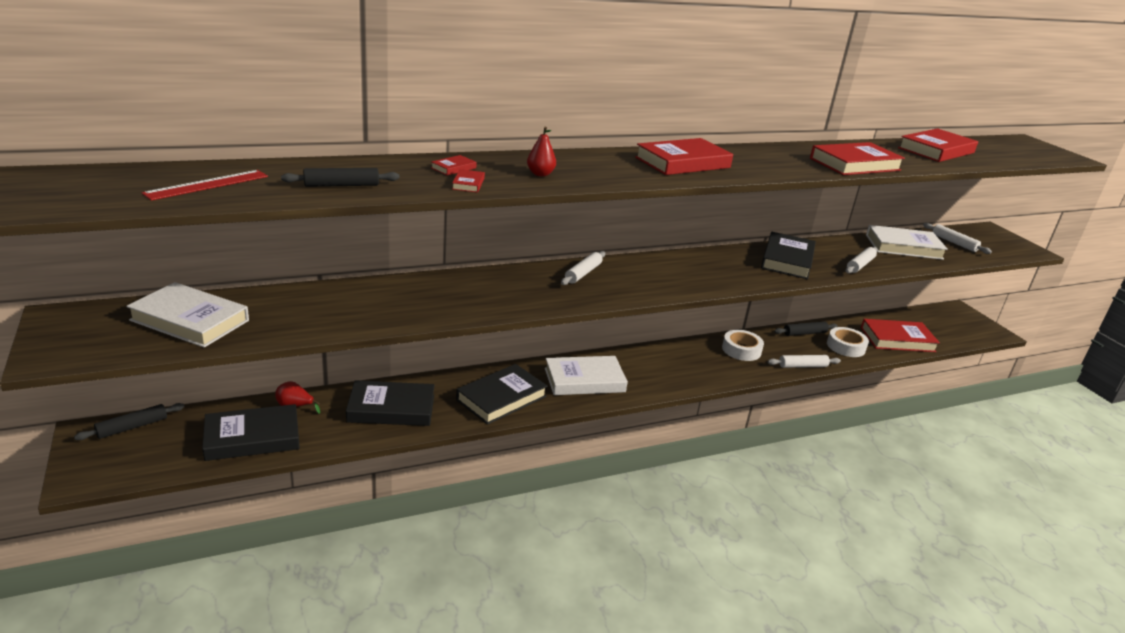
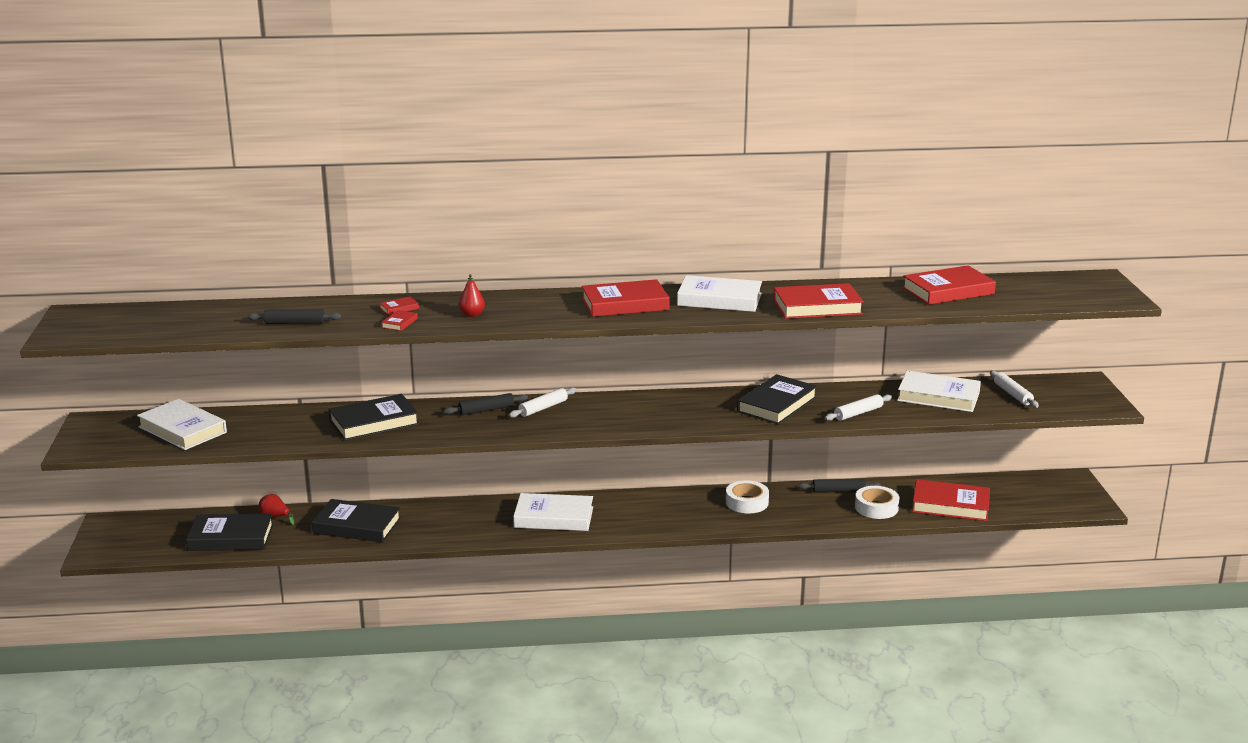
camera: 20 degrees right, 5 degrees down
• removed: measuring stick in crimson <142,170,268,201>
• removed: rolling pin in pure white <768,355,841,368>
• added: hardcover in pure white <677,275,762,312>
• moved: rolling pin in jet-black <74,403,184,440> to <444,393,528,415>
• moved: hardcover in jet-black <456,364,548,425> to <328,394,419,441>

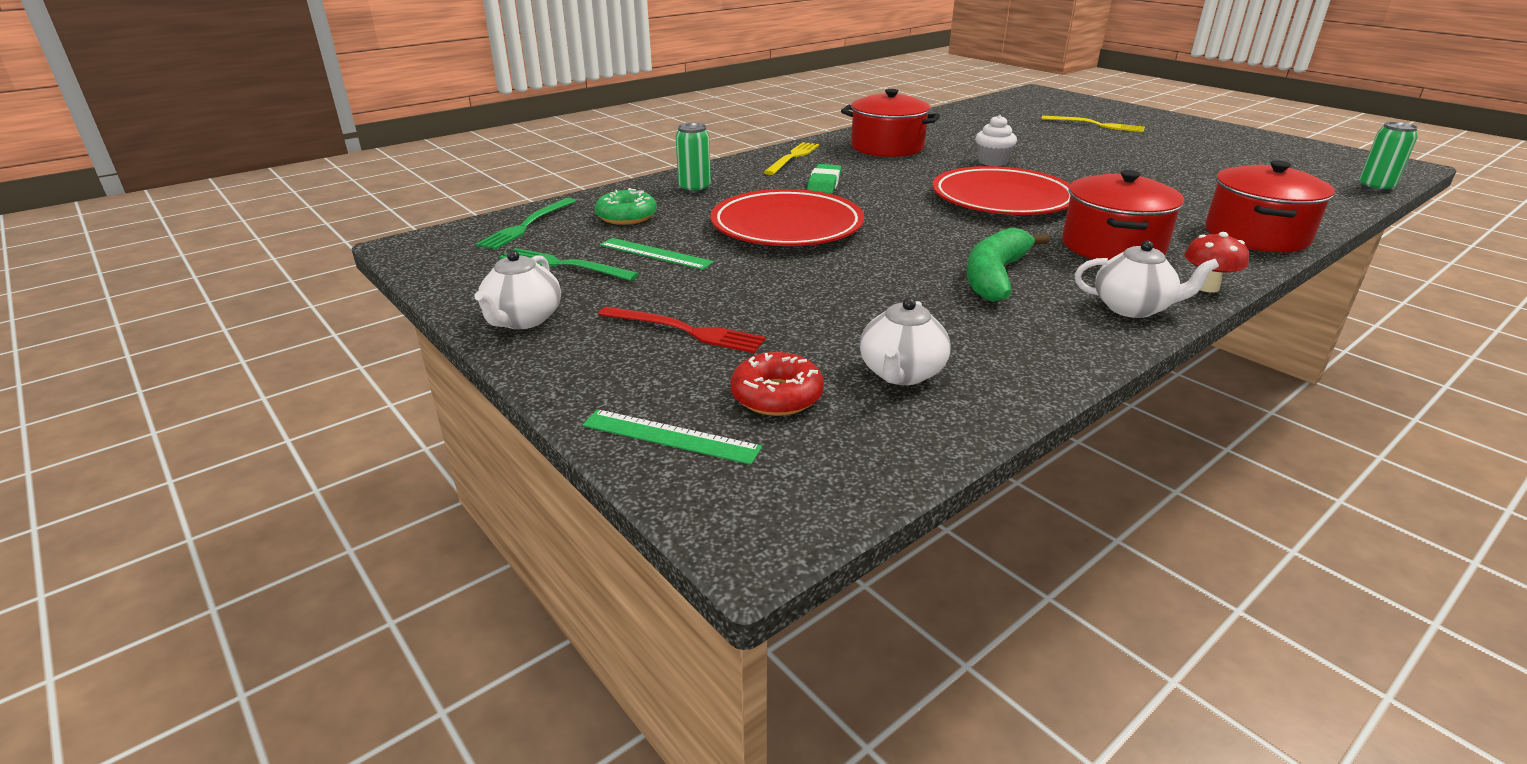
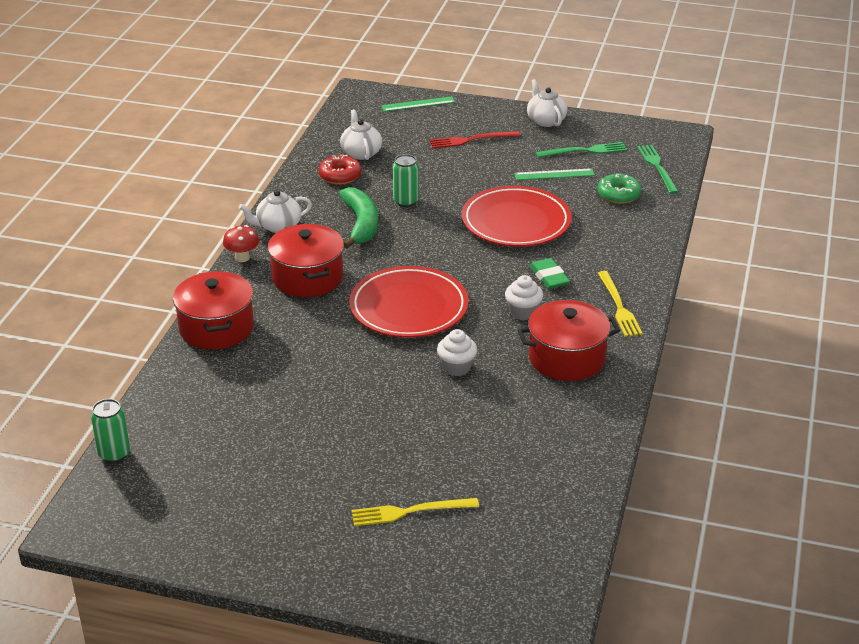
camera: 145 degrees right, 5 degrees up
• added: cupcake in pure white <505,275,543,320>
• moved: tin in leaf-green <676,123,711,193> to <393,154,419,207>
• moved: glazed donut in crimson <730,352,824,416> to <319,155,362,184>

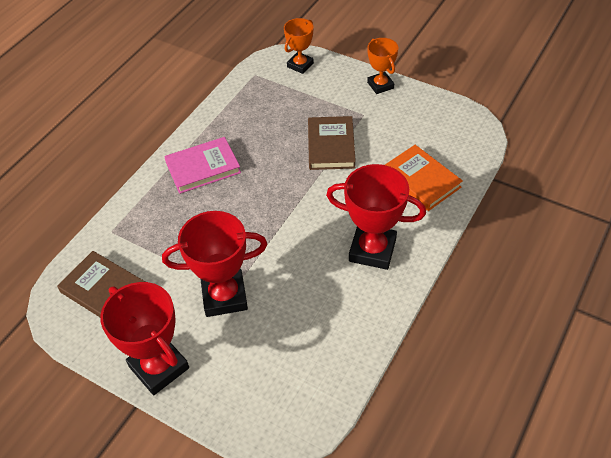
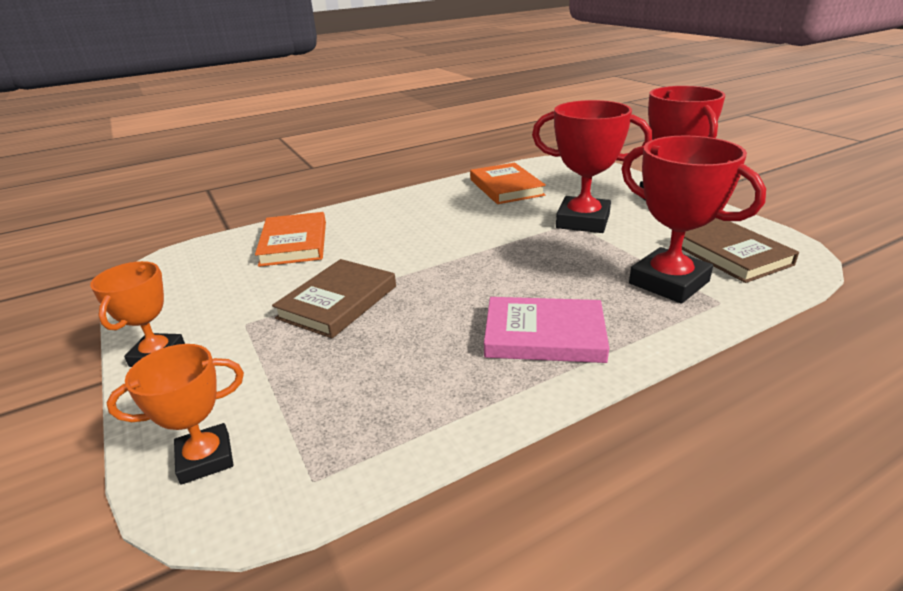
camera: 150 degrees left, 20 degrees down
• added: hardcover in orange-coloured <470,163,546,204>
• moved: trophy in crimson <326,164,426,270> to <621,135,766,304>

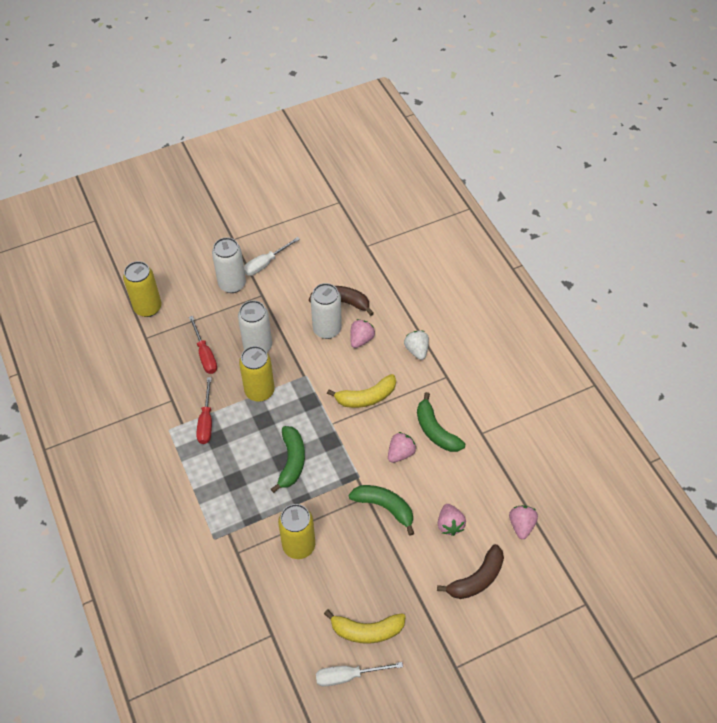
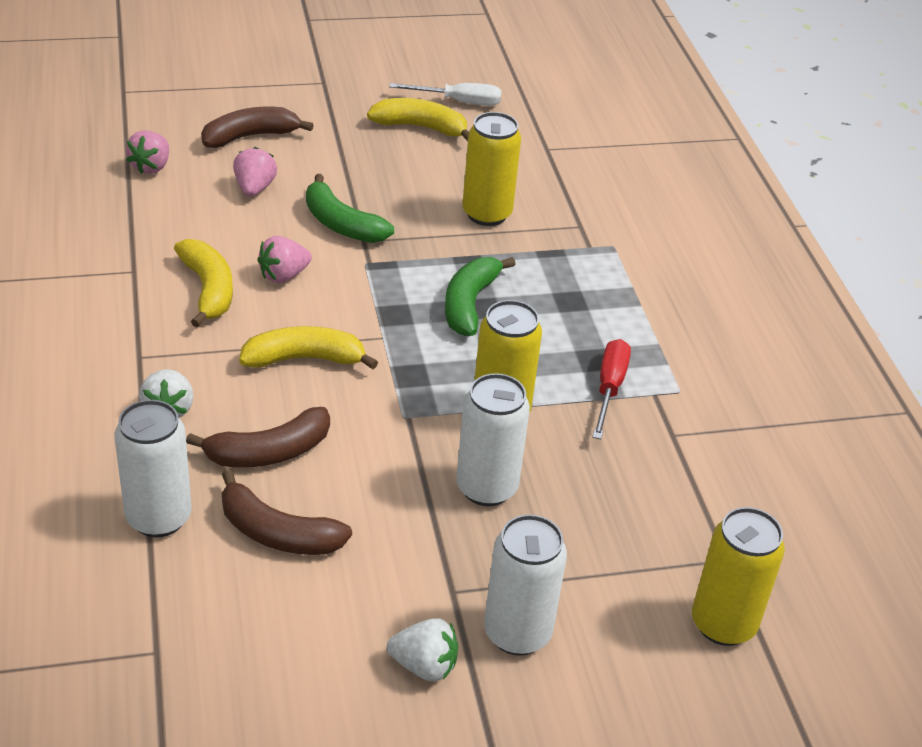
camera: 170 degrees left, 15 degrees down
• removed: screwdriver in crimson <189,316,217,374>
• moved: tin in pure white <311,283,342,339> to <114,400,192,537>
• replaced: screwdriver in pure white <244,237,300,276> to strawberry in pure white <387,618,458,682>
• replaced: strawberry in pink <350,319,375,348> to banana in russet <186,407,330,468>
• recoloured: banana in leaf-green <417,392,465,452> to banana in bright yellow <174,239,233,327>

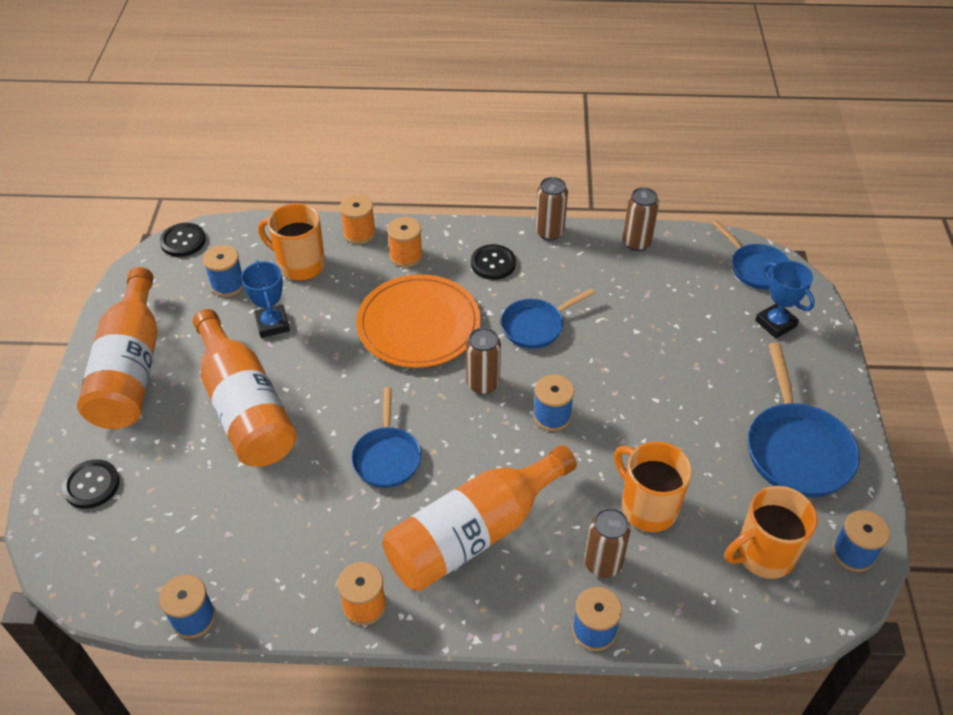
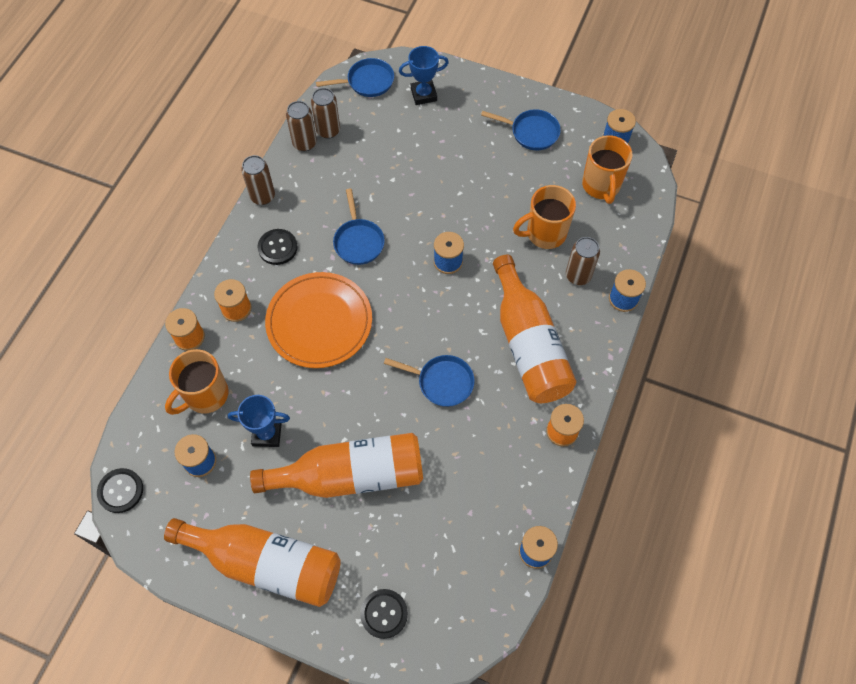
camera: 70 degrees left, 15 degrees up
• moved: tin in russet <466,327,501,395> to <311,88,340,139>
• resized: skillet in cobalt <748,343,860,497> = <481,109,561,150> x0.64

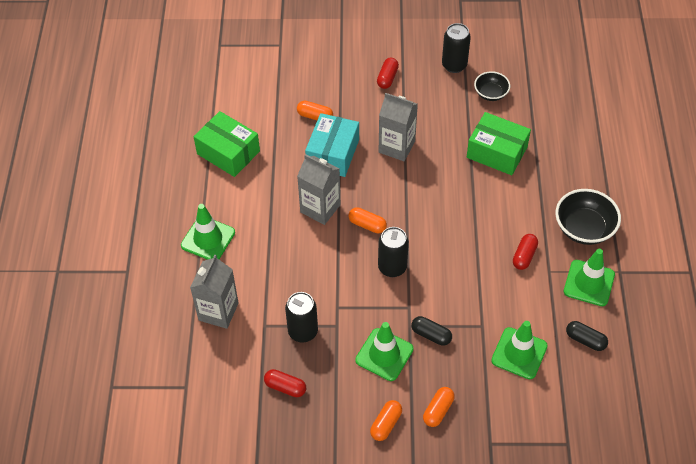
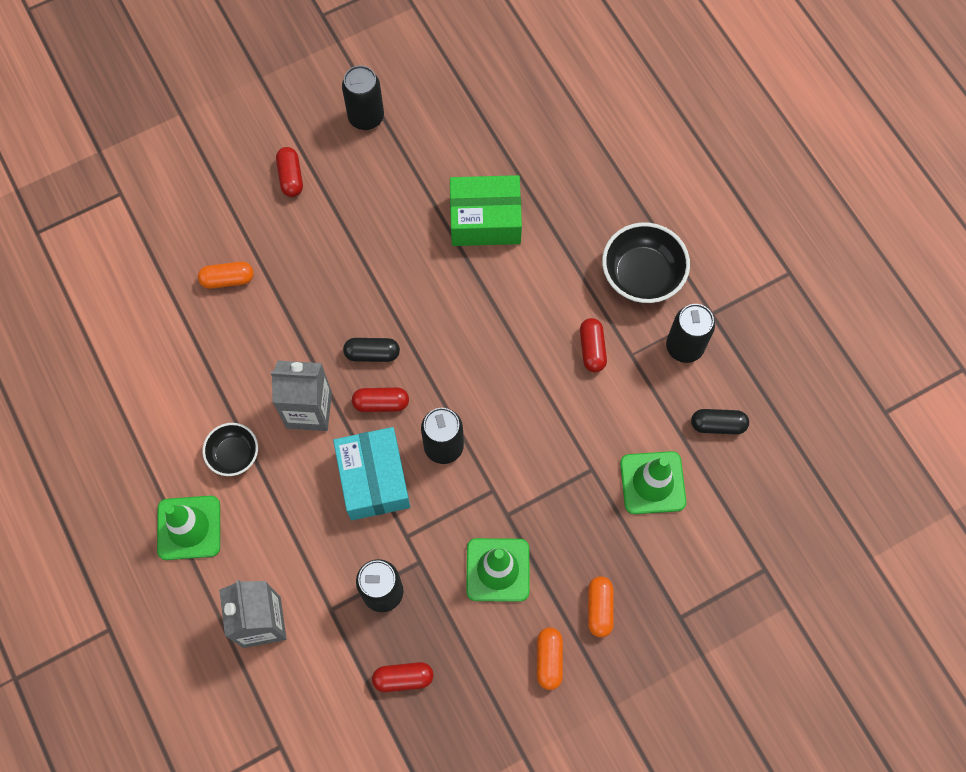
camera: 30 degrees left, 15 degrees up
• removed: parcel in leaf-green <194,111,260,177>
• removed: milk carton in gray <378,93,418,161>
• moved: parcel in teal <305,113,359,177> to <333,427,410,520>
• moved: pill in jet-black <411,316,452,346> to <343,338,400,362>
• moved: bowl in jet-black <474,71,510,101> to <202,423,258,476>
• replaced: traffic cone in leaf-green <564,249,615,306> to tin in jet-black <666,304,715,363>
• recoloured: pill in orange-coloured <349,207,387,234> to pill in crimson <352,387,409,412>

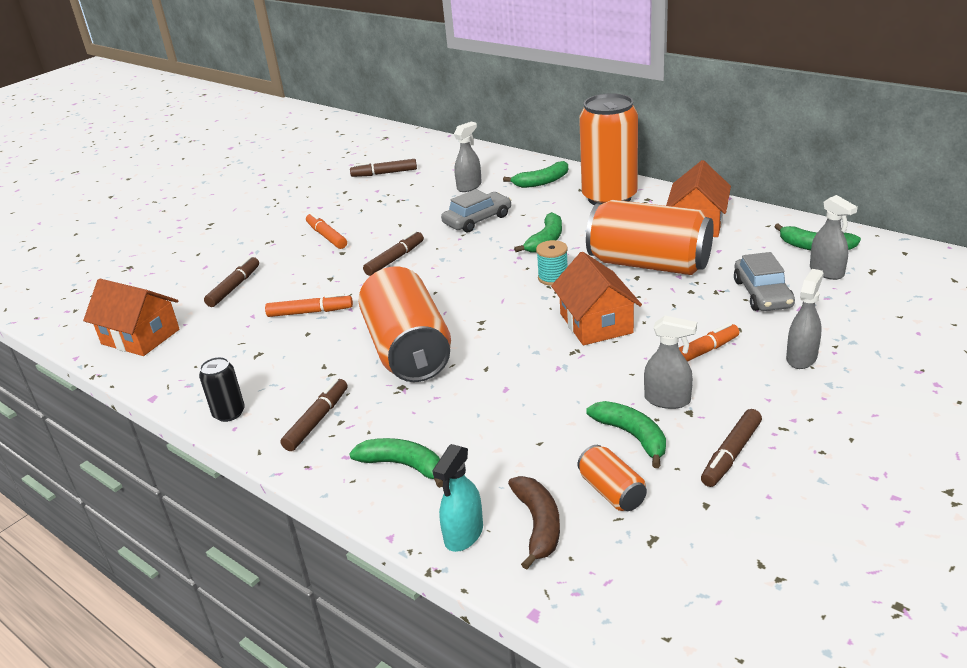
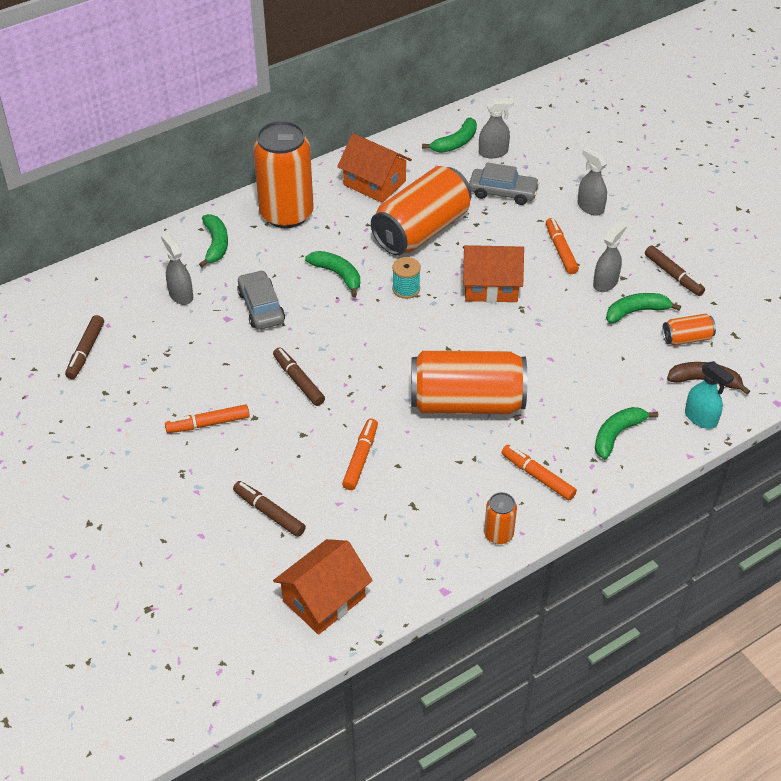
camera: 75 degrees left, 15 degrees up
• recoloured: tin in jet-black <199,357,245,422> to tin in orange-coloured <484,492,517,544>
• recoloured: felt pen in russet <281,379,347,451> to felt pen in orange-coloured <501,445,577,500>

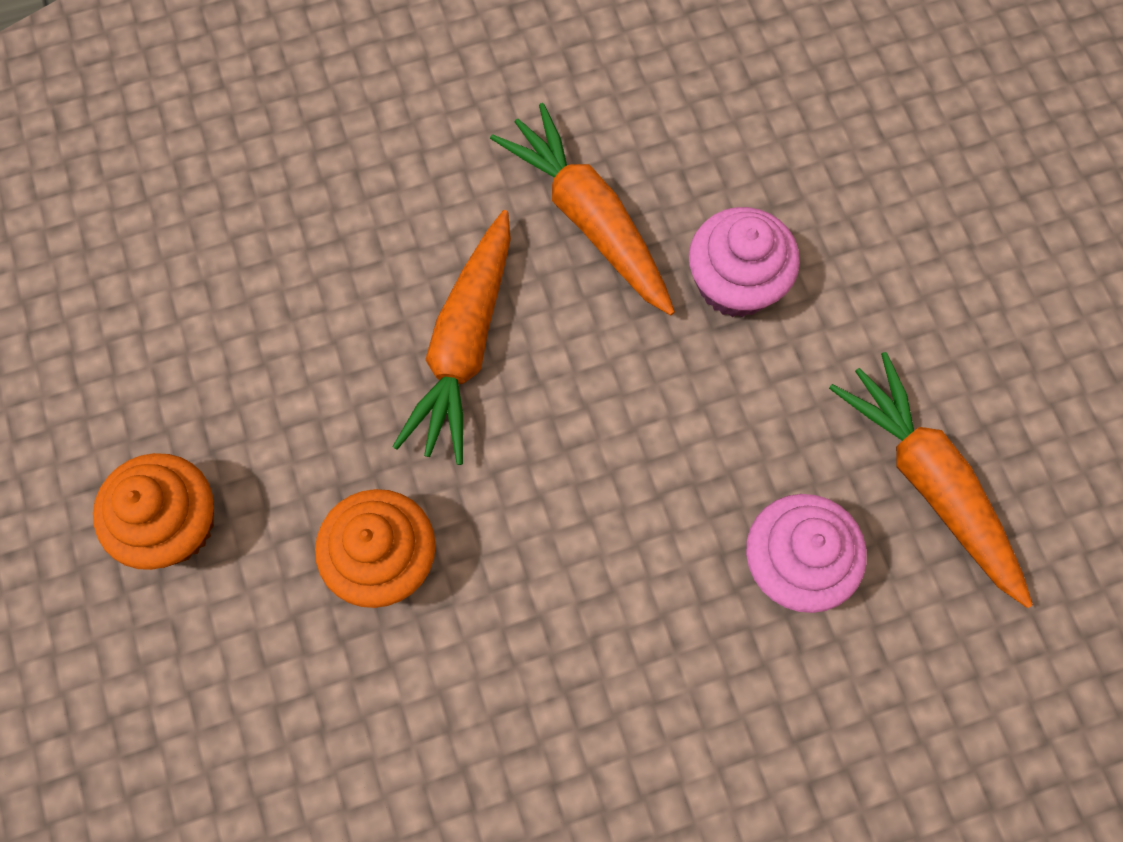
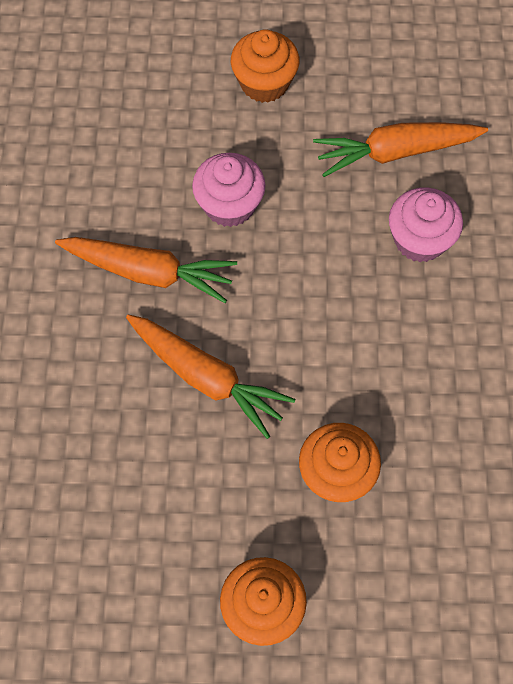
camera: 70 degrees left, 5 degrees down
• added: cupcake in orange-coloured <231,29,300,103>
• turned: carrot in orange-coloured <490,103,675,316> = <55,237,237,303> 150 degrees counterclockwise

